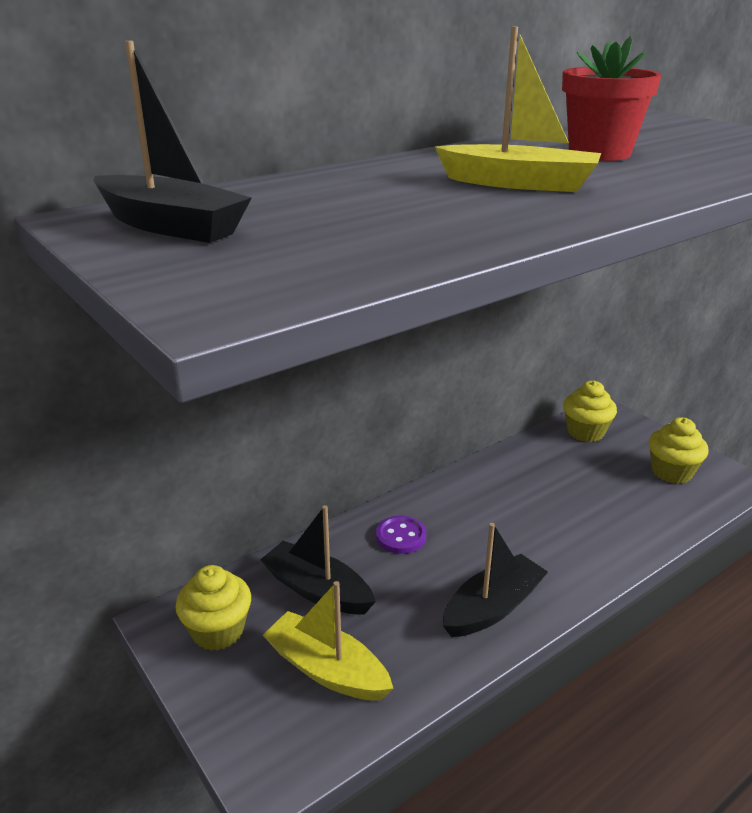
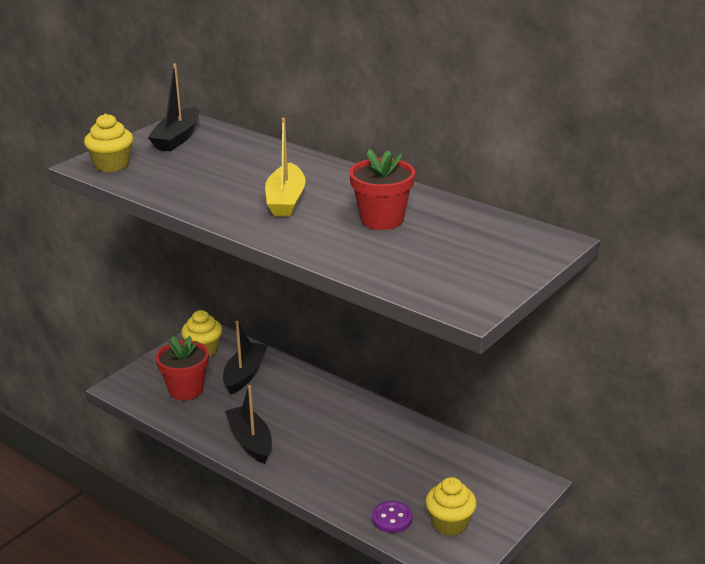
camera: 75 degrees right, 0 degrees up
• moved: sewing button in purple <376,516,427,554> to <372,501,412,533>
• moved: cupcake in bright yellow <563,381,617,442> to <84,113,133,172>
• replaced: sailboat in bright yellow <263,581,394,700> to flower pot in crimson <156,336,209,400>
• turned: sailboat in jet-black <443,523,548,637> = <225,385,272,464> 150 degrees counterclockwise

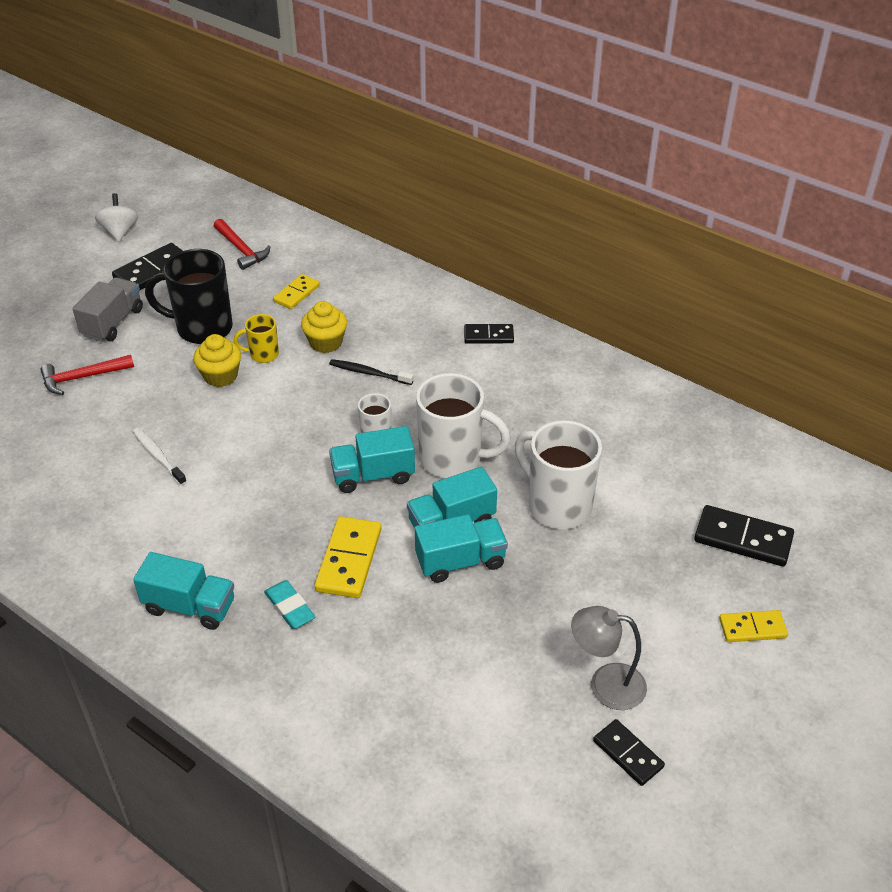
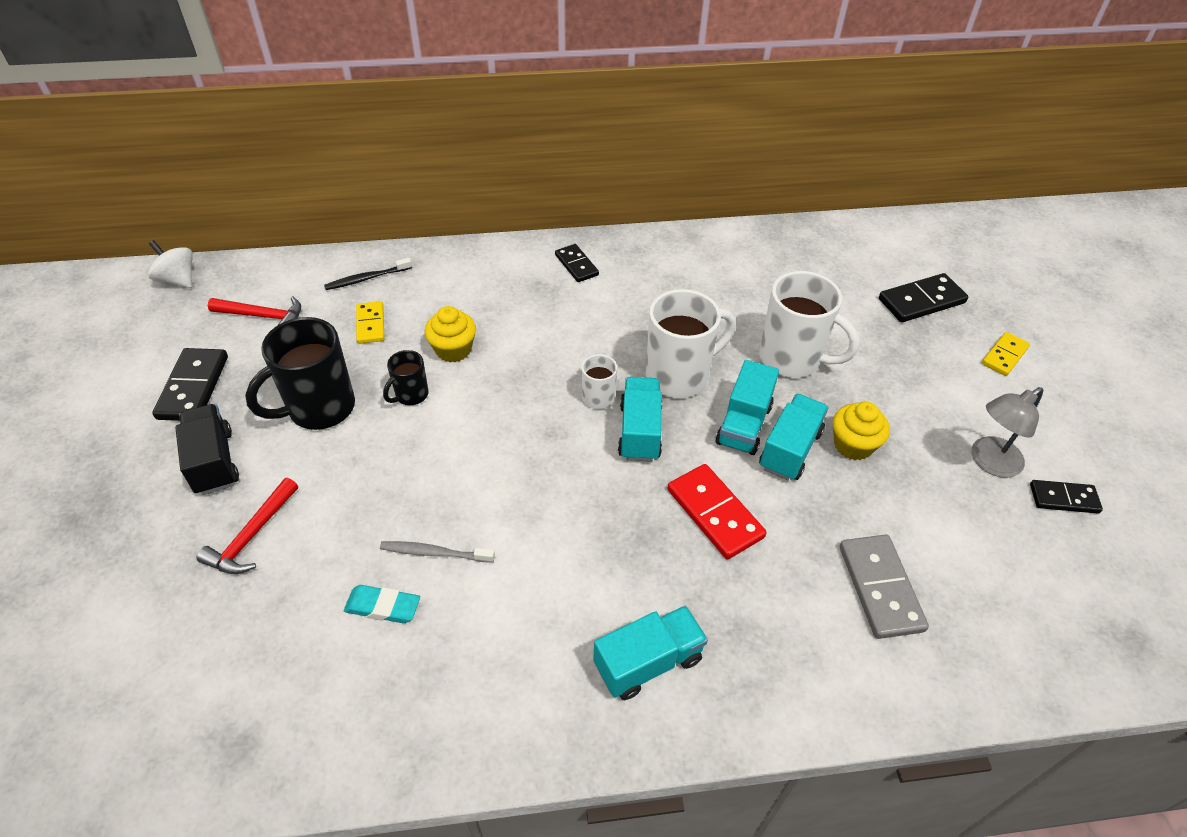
camera: 45 degrees left, 5 degrees up
• added: domino piece in gray <839,535,929,639>
• moved: whirligig in pure white <95,193,138,242> to <148,240,193,288>
• moved: cupcake in bright yellow <193,334,241,387> to <833,402,890,460>
• moved: pencil eraser in teal <264,580,315,629> to <344,585,420,623>
• moved: toothbrush in jet-black <329,359,414,385> to <324,258,412,290>
• recoloured: truck in gray <73,277,143,342> to truck in jet-black <175,404,239,495>
• recoloured: toothbrush in pure white <133,428,187,485> to toothbrush in gray <380,541,495,563>
• recoloured: coffee mug in bright yellow <234,314,279,363> to coffee mug in jet-black <383,350,428,405>
• recoloured: domino piece in bright yellow <315,516,381,598> to domino piece in crimson <667,464,767,559>
• turned: truck in teal <329,426,415,493> = <618,377,662,462> 150 degrees clockwise
• turned: domino piece in jet-black <464,324,514,344> = <555,244,599,282> 75 degrees counterclockwise
• turned: coffee mug in pure white <515,420,602,529> = <759,271,859,378> 150 degrees counterclockwise

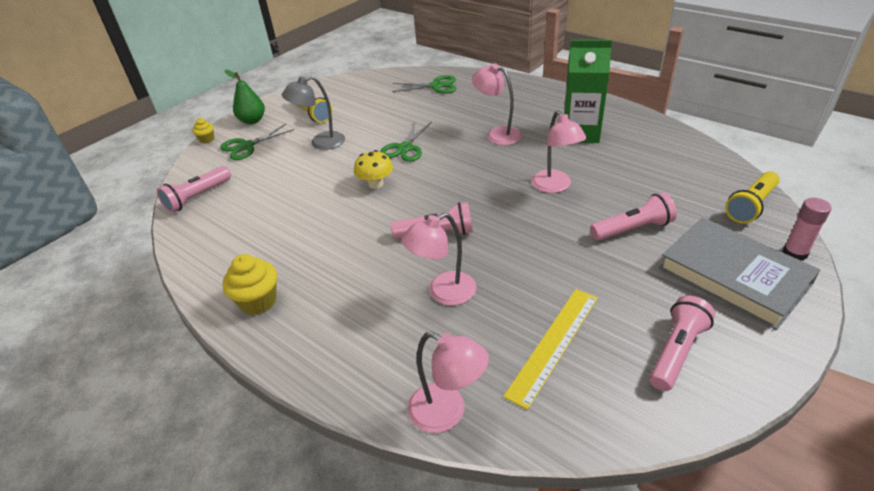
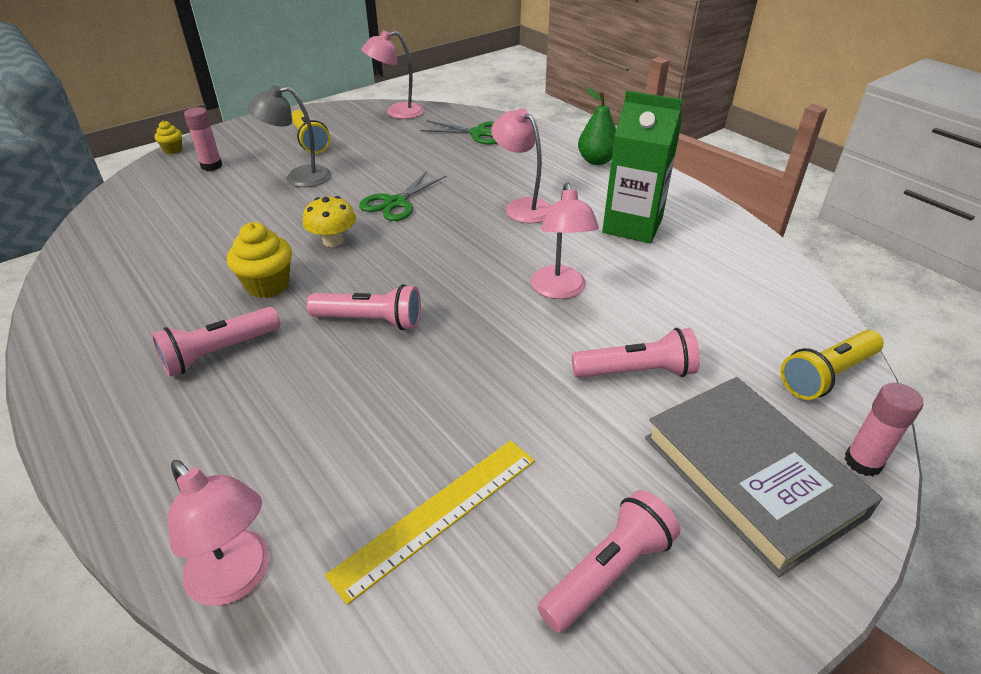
camera: 10 degrees right, 0 degrees up
• moved: flashlight in pink <157,166,231,213> to <152,307,280,377>
• moved: cupcake in bright yellow <222,254,277,315> to <227,222,292,298>
• moved: pear in leaf-green <225,70,265,124> to <578,87,616,165>
• moved: reading lamp in pink <401,213,476,305> to <361,30,424,119>
• replaced: pair of scissors in leaf-green <220,124,294,160> to glue in pink <184,107,222,171>

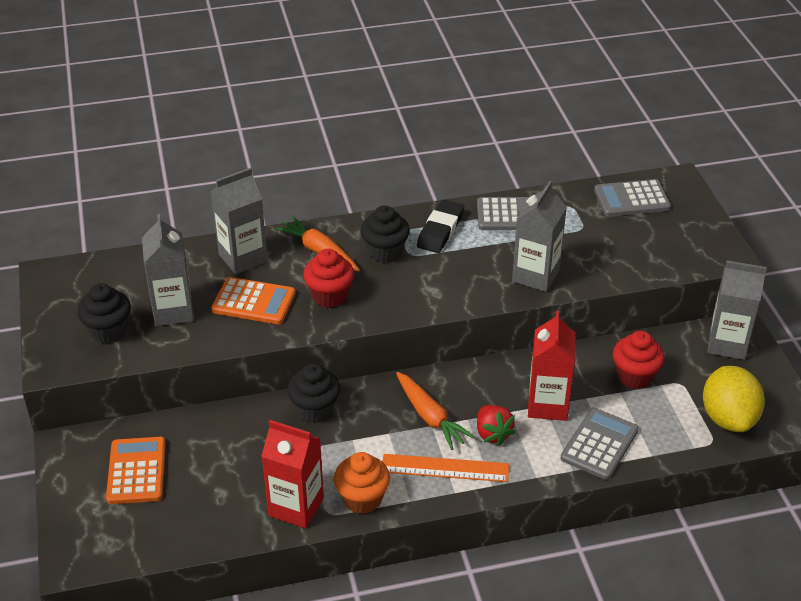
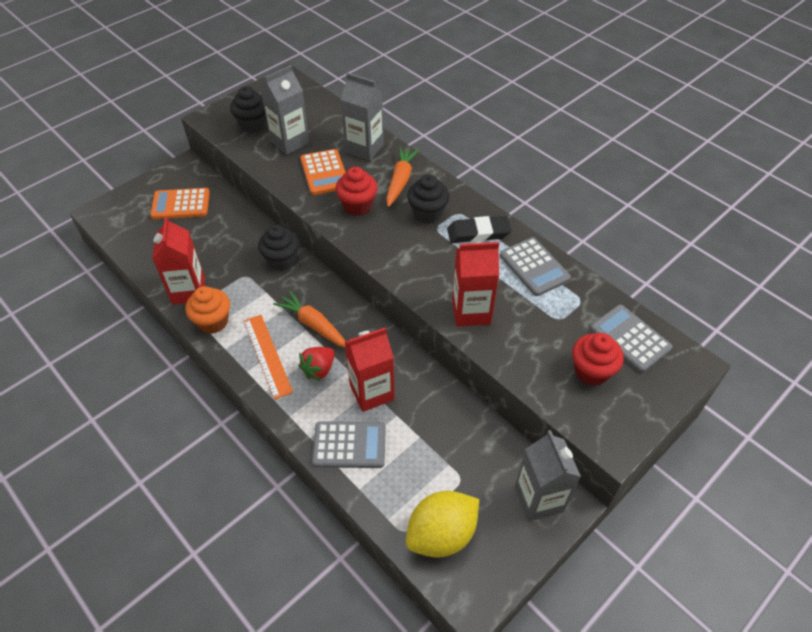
camera: 60 degrees right, 10 degrees up
• moved: cupcake in crimson <613,331,665,389> to <572,333,624,386>
• recoloured: milk carton in gray <512,181,567,292> to milk carton in crimson <452,242,499,327>
• turned: pocket calculator in orange-coloured <106,437,166,504> = <150,188,210,219> 150 degrees counterclockwise
• turned: carrot in orange-coloured <396,372,475,450> = <273,290,345,348> 105 degrees clockwise

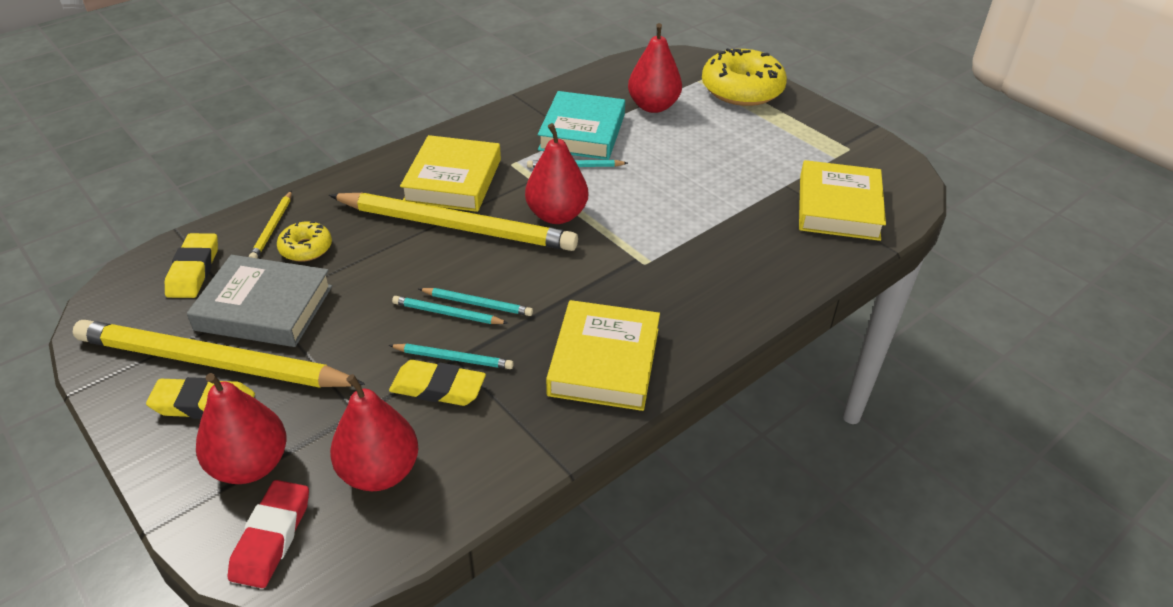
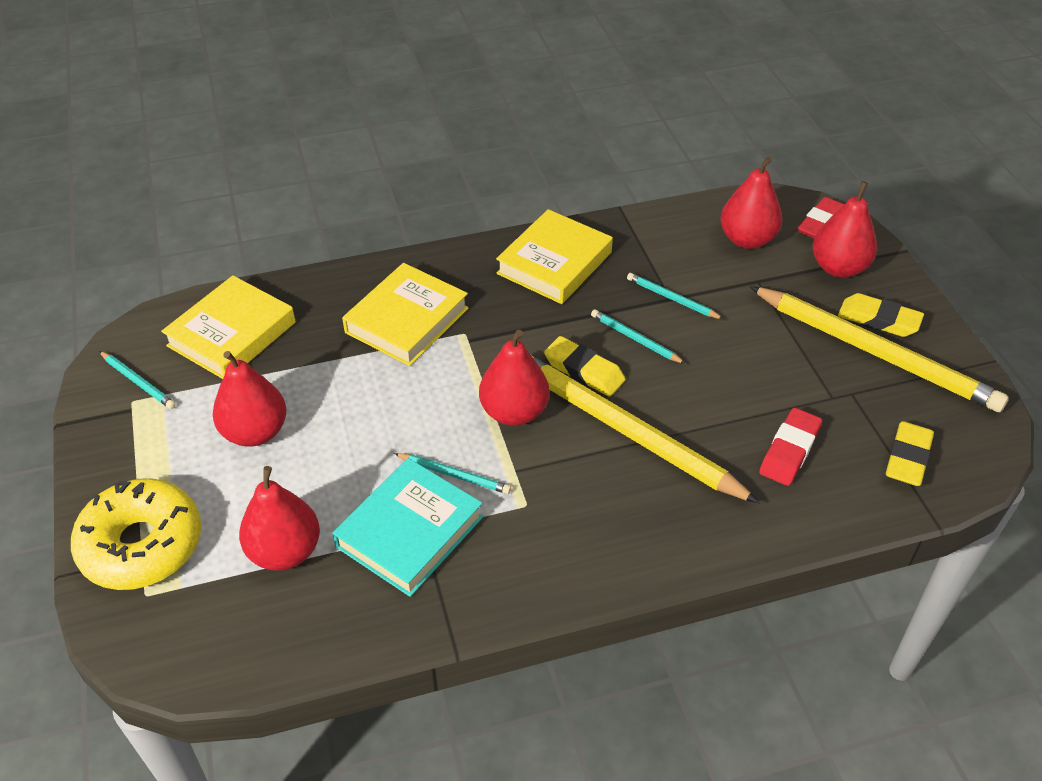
camera: 155 degrees left, 5 degrees up
• removed: hardcover in gray <187,255,332,347>
• removed: wooden pencil in bright yellow <249,191,292,258>
• added: pear in crimson <213,351,287,446>
• moved: pencil eraser in bright yellow <389,360,486,406> to <544,336,626,397>
• moved: wooden pencil in teal <392,296,508,324> to <99,351,176,409>
• moved: hardcover in bright yellow <400,135,501,212> to <342,263,468,366>
• replaced: glazed donut in bright yellow <277,221,332,262> to pencil eraser in crimson <759,408,822,486>

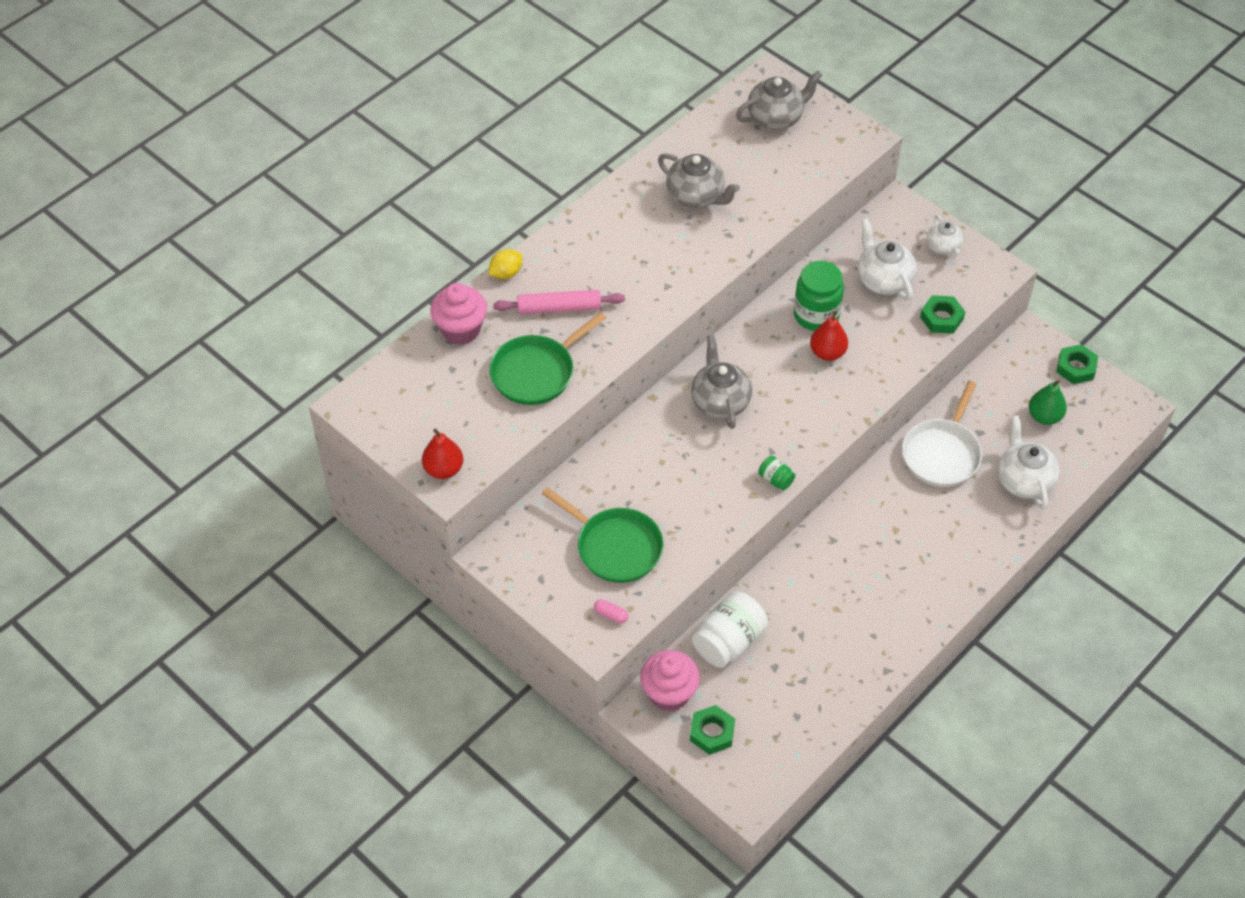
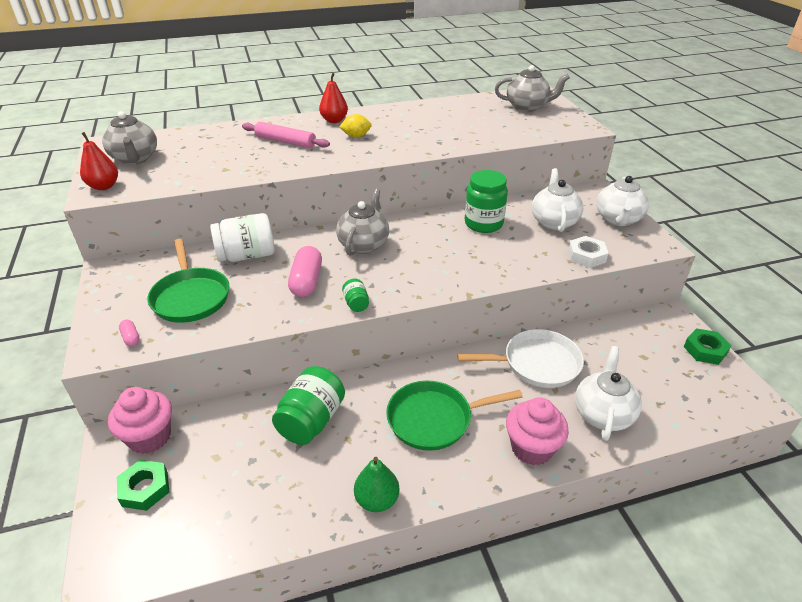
camera: 30 degrees right, 15 degrees down
• added: jam jar in leaf-green <272,366,345,445>
• added: pill in pink <288,246,322,297>
• moved: cupcake in pink <430,283,487,345> to <506,397,569,465>
• moved: lemon in bright yellow <488,249,523,279> to <339,114,372,137>
• moved: skillet in leaf-green <489,312,606,405> to <386,381,522,451>
• moved: tea pot in gray <658,153,740,209> to <102,111,157,165>
• moved: jam jar in pure white <692,591,768,668> to <210,213,275,262>
• moved: pear in crimson <810,311,848,361> to <319,73,348,123>
• moved: pear in leaf-green <1029,380,1067,425> to <354,457,399,512>
• recoloured: hexagon nut in leaf-green <920,295,965,334> to hexagon nut in pure white <568,236,608,268>
• turned: skillet in pure white <902,381,982,487> = <457,329,584,388> 150 degrees counterclockwise
• resized: tea pot in pure white <927,215,963,259> = <596,176,649,226> x1.60

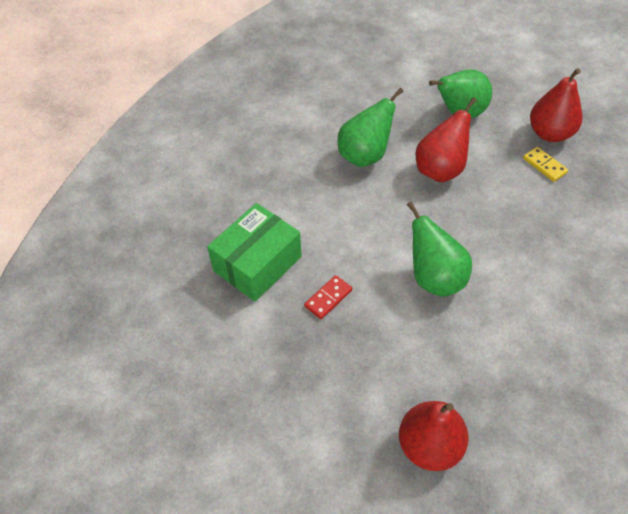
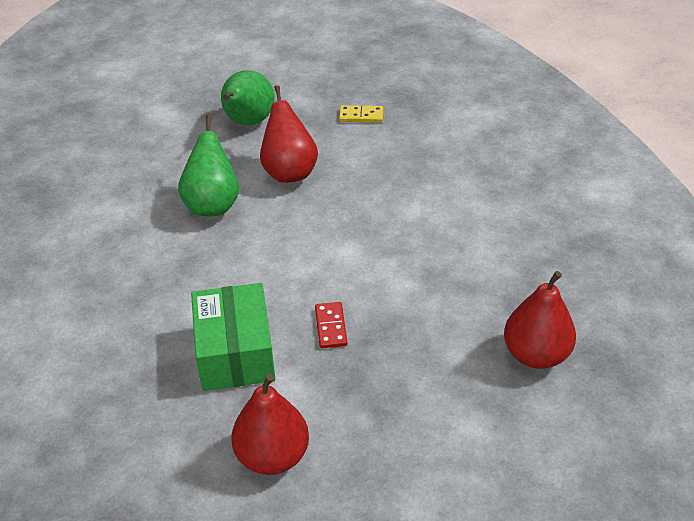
camera: 50 degrees left, 10 degrees down
• removed: pear in leaf-green <407,201,472,297>
• moved: pear in crimson <530,68,582,142> to <231,374,309,475>

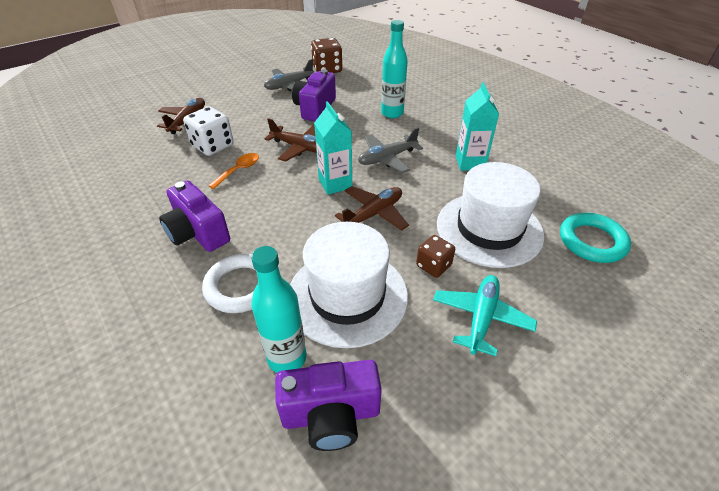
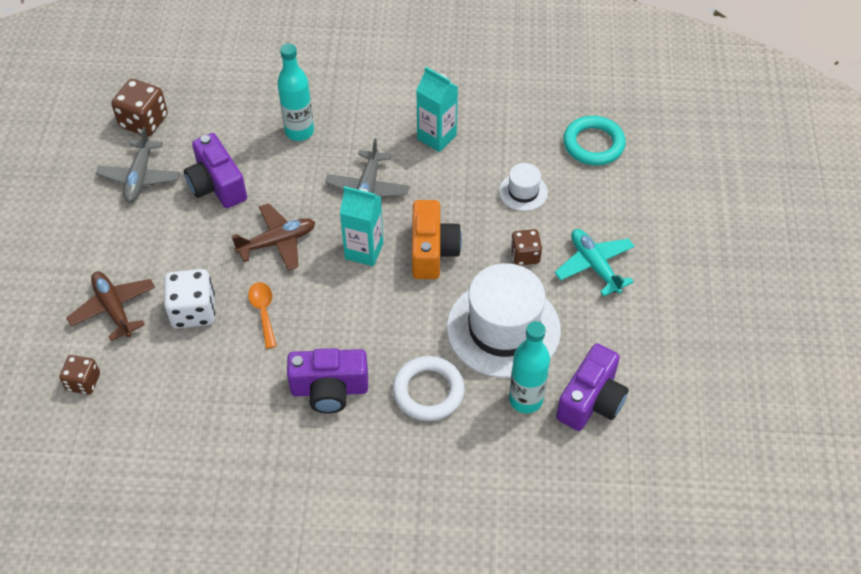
camera: 50 degrees left, 10 degrees up
• added: die in russet <59,355,100,395>
• replaced: toy plane in russet <335,186,409,231> to photo camera in orange-coloured <412,200,462,279>
• resized: hat in pure white <437,162,544,268> = <499,163,548,211> x0.47

